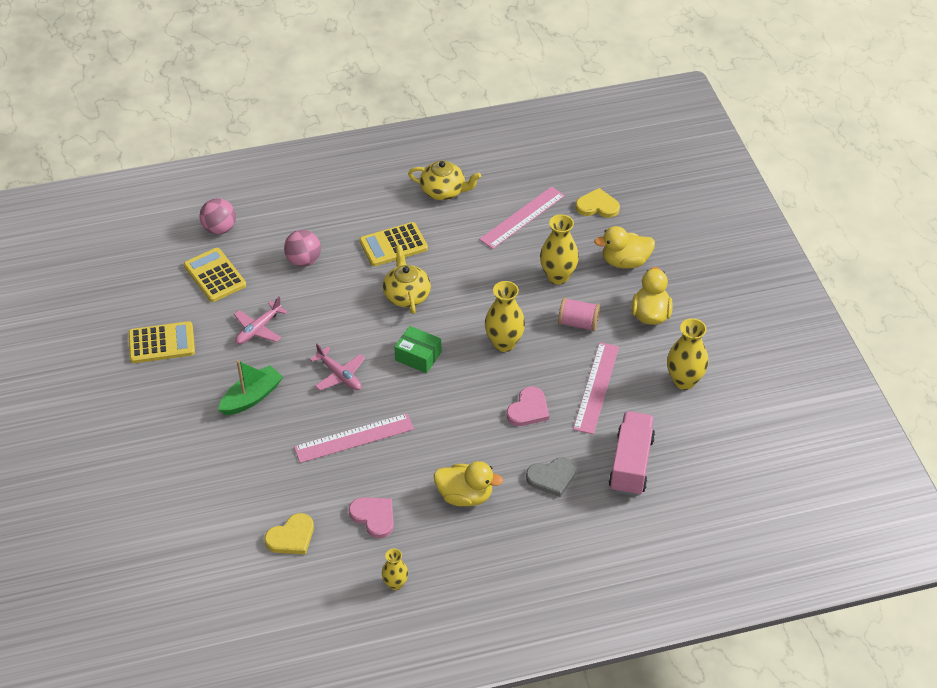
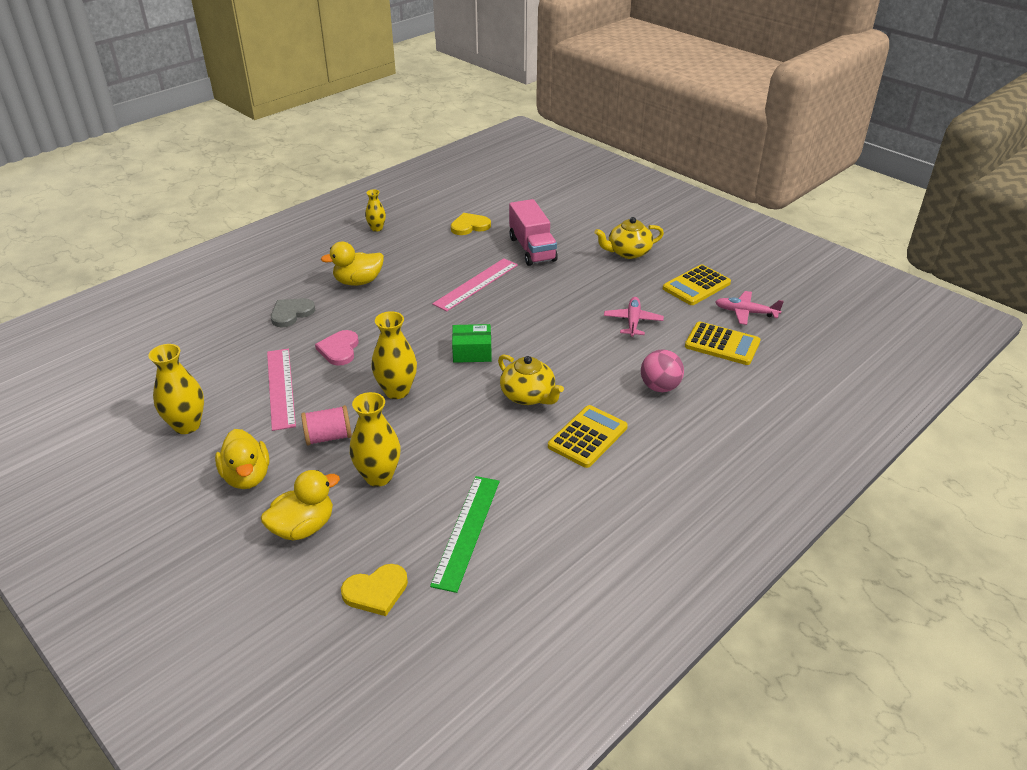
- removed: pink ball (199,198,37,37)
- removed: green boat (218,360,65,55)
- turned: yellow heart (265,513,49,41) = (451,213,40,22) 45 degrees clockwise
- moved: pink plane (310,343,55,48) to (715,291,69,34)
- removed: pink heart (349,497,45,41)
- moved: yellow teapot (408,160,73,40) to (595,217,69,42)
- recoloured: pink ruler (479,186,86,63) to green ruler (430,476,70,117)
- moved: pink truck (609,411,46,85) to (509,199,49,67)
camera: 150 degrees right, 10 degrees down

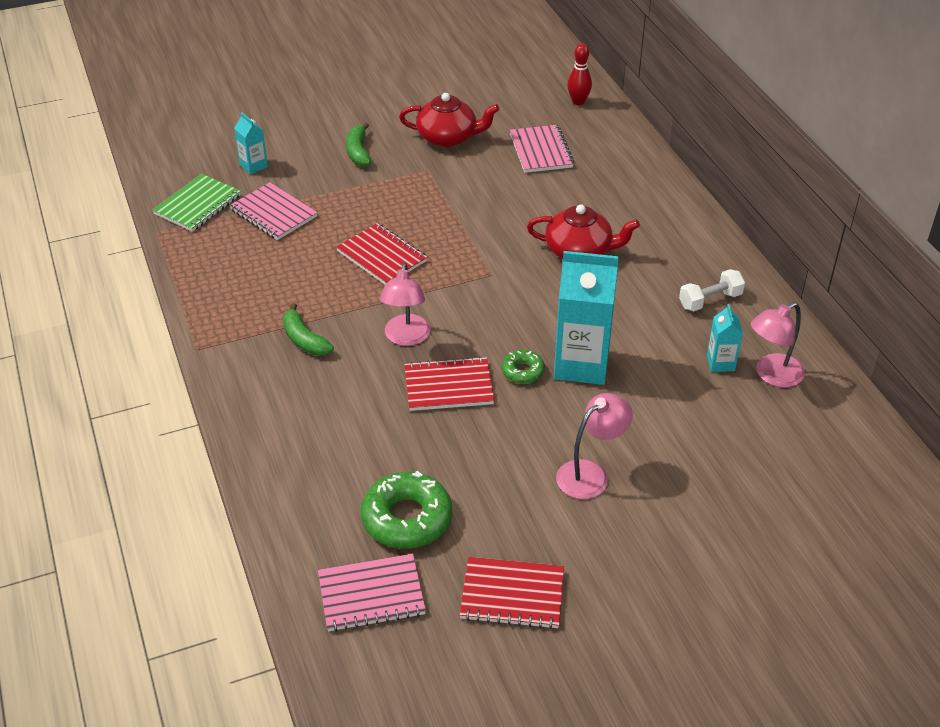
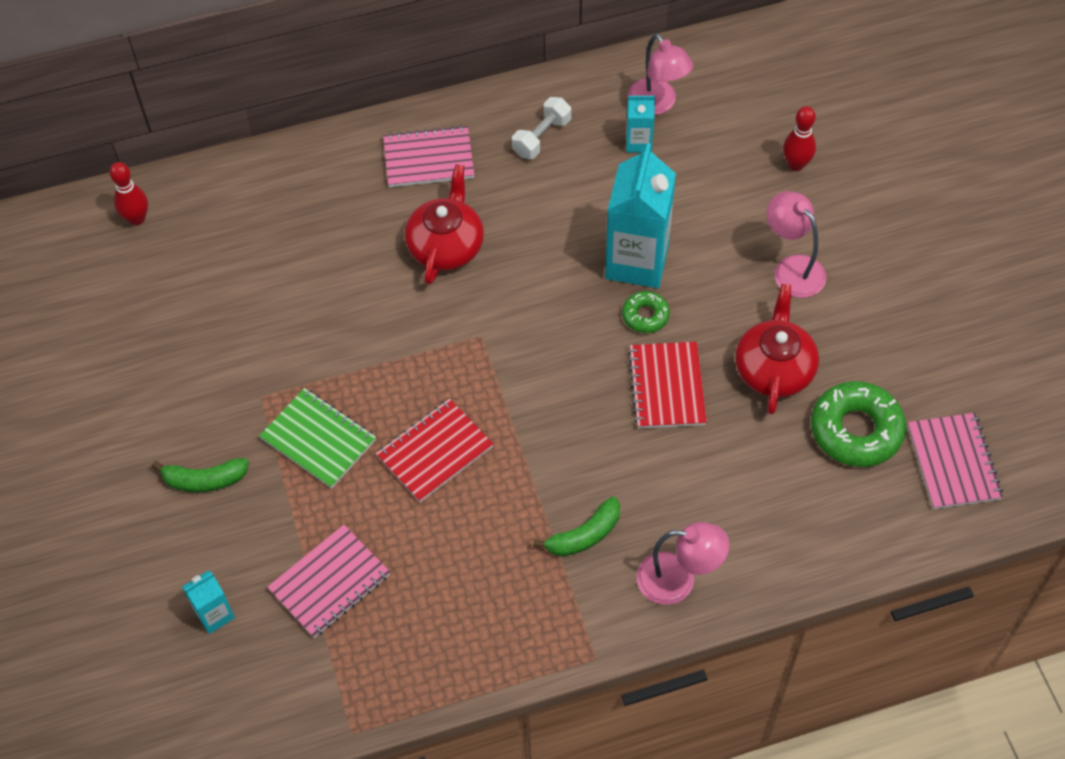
- moved: green notebook (153,174,88,58) to (259,388,117,101)
- moved: pink lamp (380,263,51,83) to (637,522,93,83)
- moved: red teapot (399,93,100,54) to (735,284,84,130)
- removed: red notebook (460,557,104,72)
- moved: pink notebook (510,125,64,48) to (383,125,91,62)
- turned: white dumbbell (679,269,66,42) = (512,97,59,62) 60 degrees clockwise
- added: red bowling pin (783,106,33,65)
camera: 85 degrees left, 15 degrees up

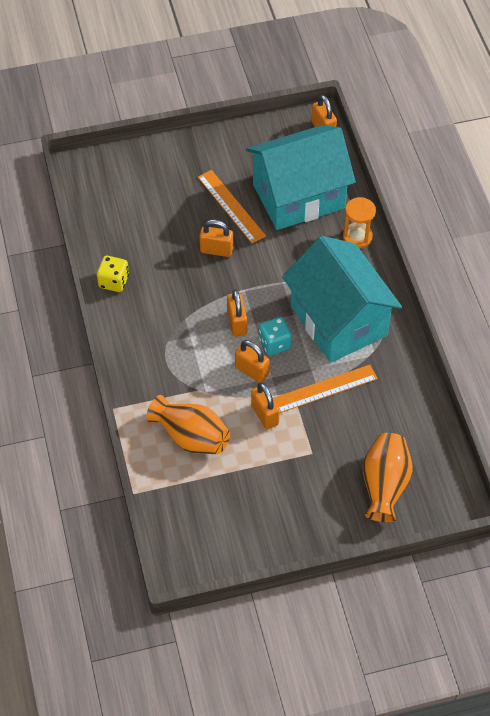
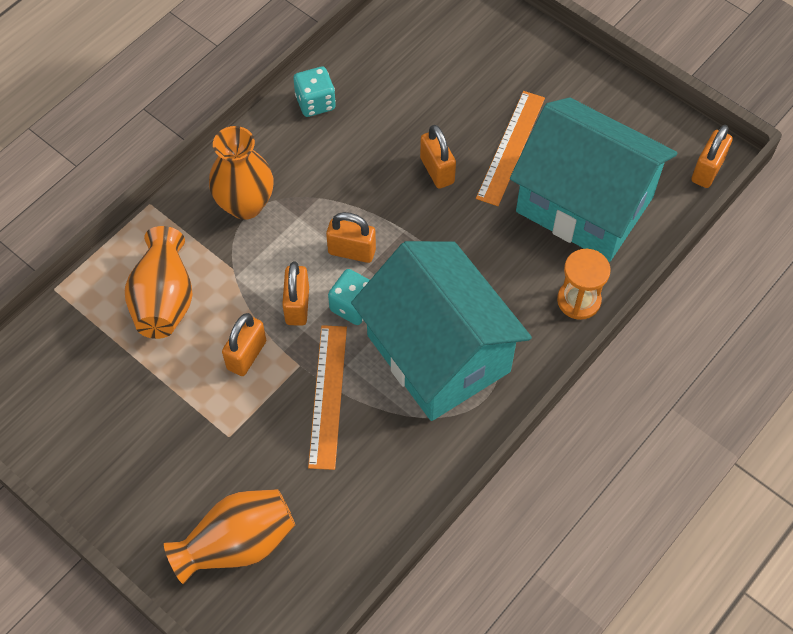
- recoloured: yellow dice (97,256,32,36) to turquoise dice (293,67,43,50)
- turned: orange padlock (227,290,20,47) = (326,212,50,51) 60 degrees clockwise
- turned: orange ruler (273,365,105,48) = (308,325,39,145) 60 degrees clockwise
- turned: turquoise house (282,236,120,127) = (351,241,181,180) 60 degrees counterclockwise
- added: orange vase (209,126,65,94)
camera: 55 degrees right, 5 degrees up

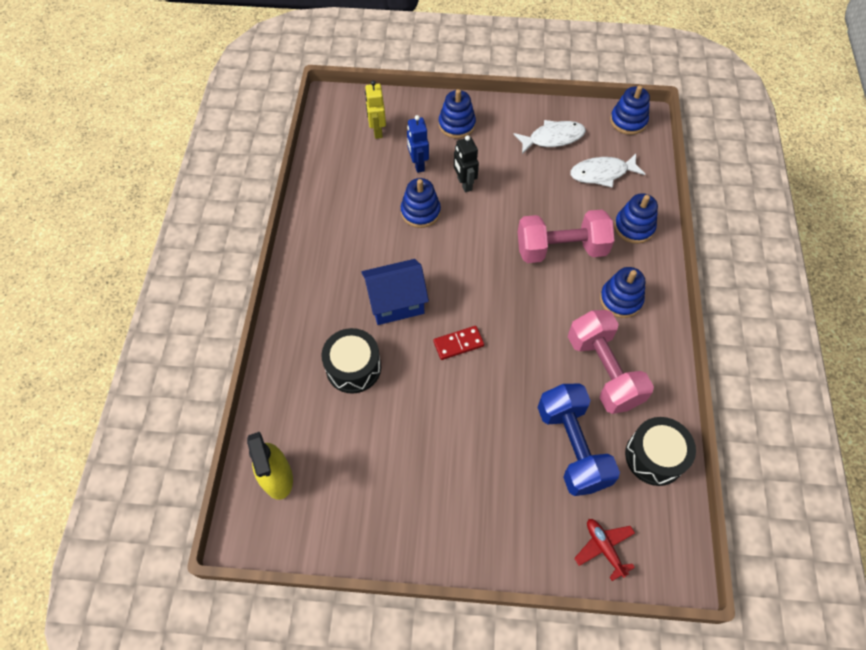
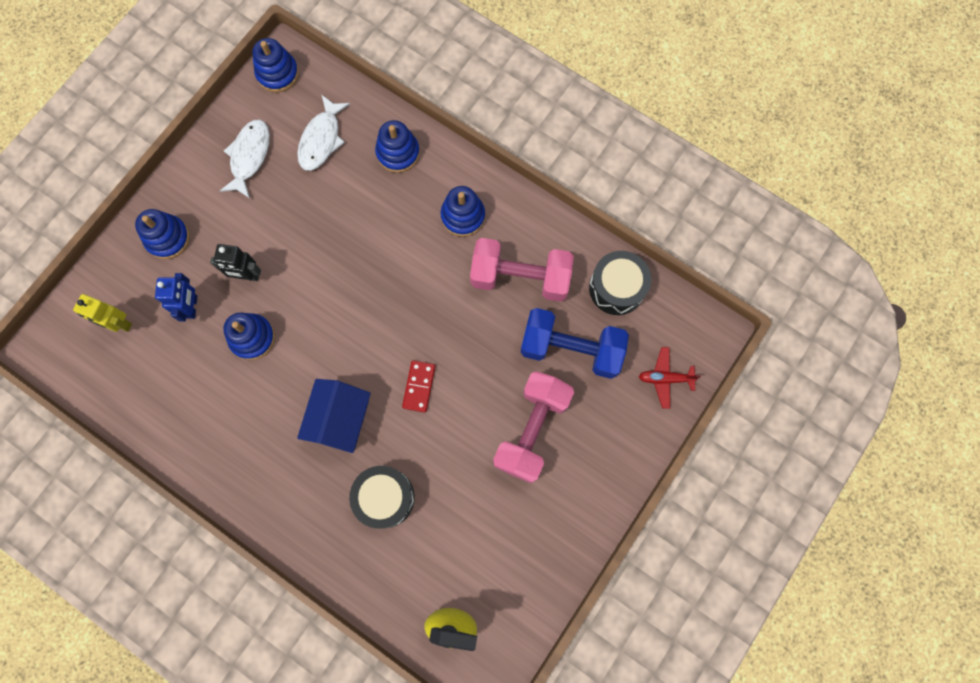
- turned: blue robot (407,115,22,58) = (155,273,42,49) 105 degrees counterclockwise
- moved: pink dumbbell (518,210,96,53) to (493,371,81,112)
camera: 60 degrees left, 15 degrees up

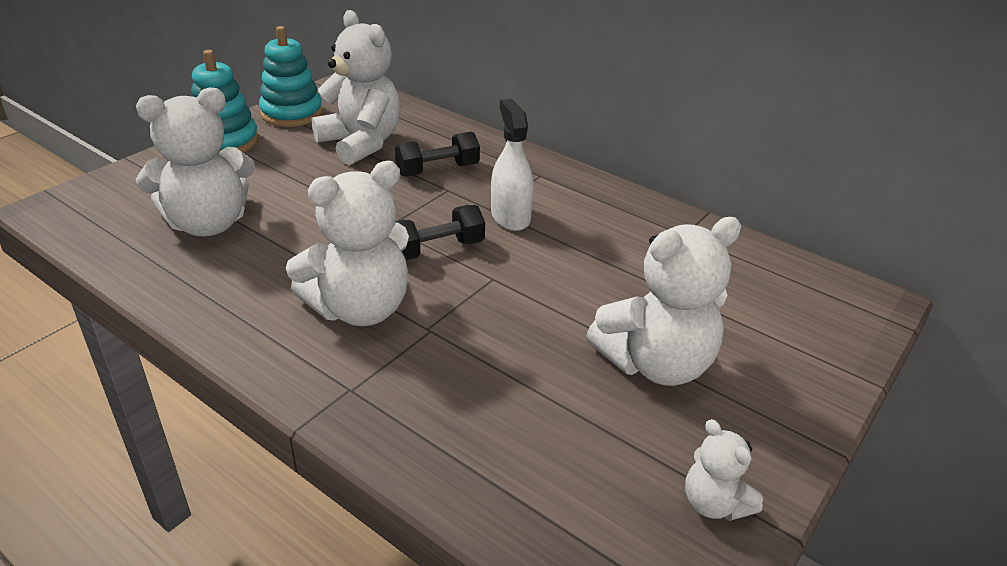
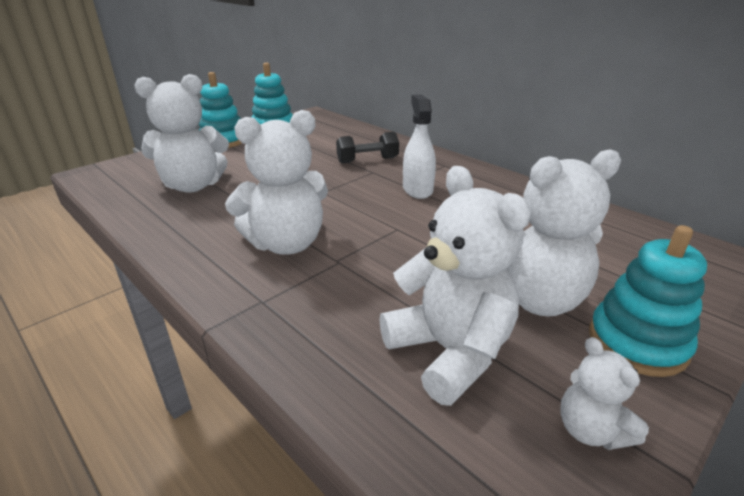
- moved: white teddy bear (312,10,89,155) to (379,166,152,240)
- removed: black dumbbell (395,205,90,55)
- added: turquoise stacking toy (589,225,118,152)
camera: 10 degrees right, 5 degrees down

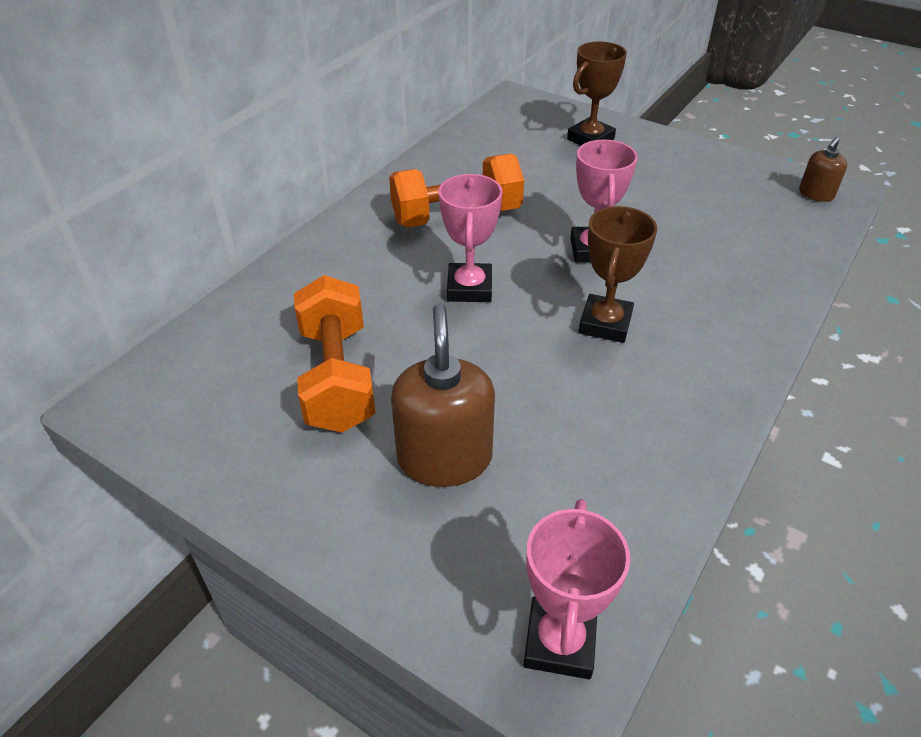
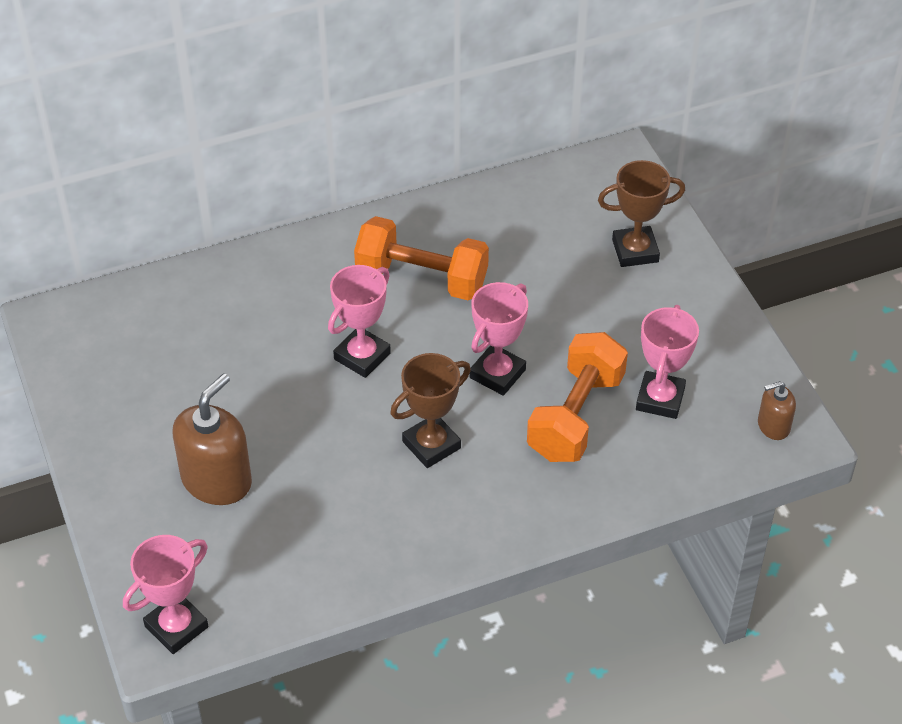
- moved: orange dumbbell (294,275,81,158) to (527,332,101,130)
- added: pink trophy (636,305,63,114)
camera: 35 degrees right, 5 degrees up

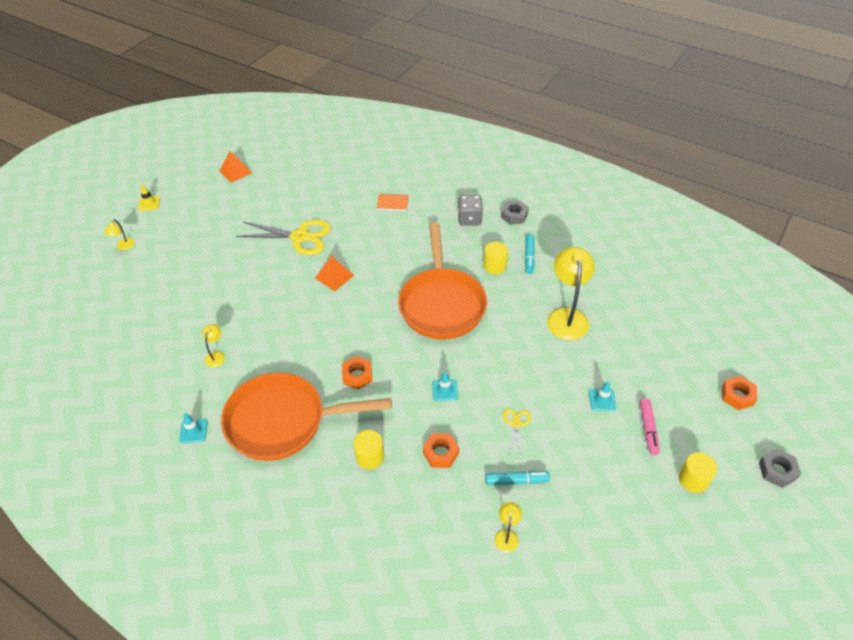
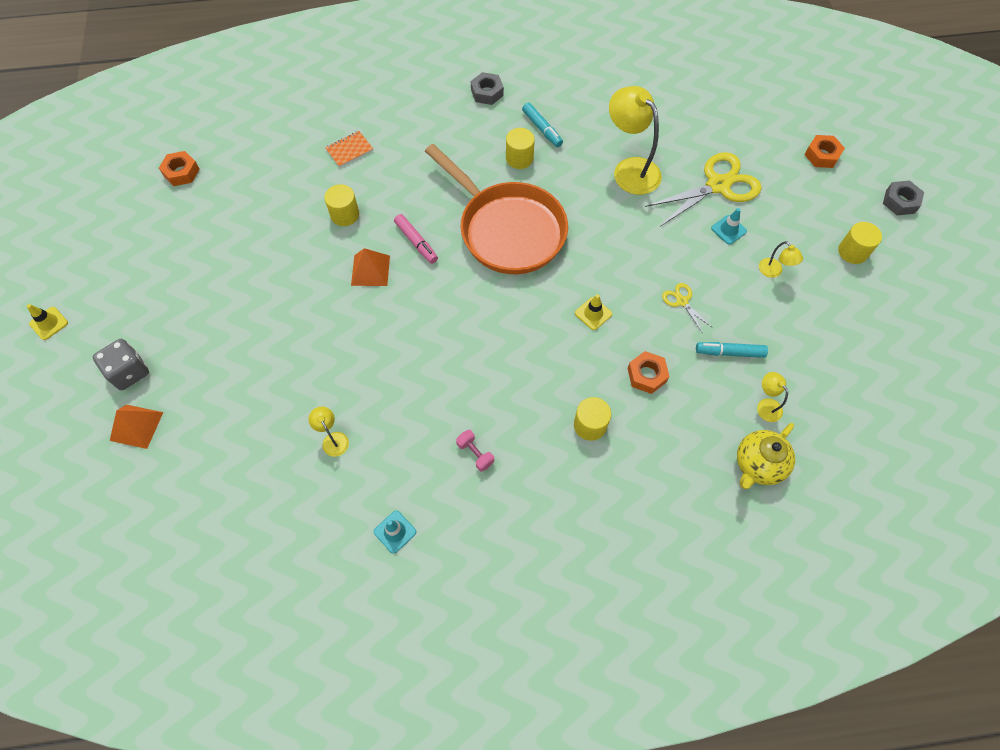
- moved: yellow lamp (104,219,31,31) to (759,241,44,37)
- moved: orange pyramid (219,151,33,32) to (110,405,53,44)
- replaced: orange pan (221,372,171,89) to pink dumbbell (456,430,38,42)
- moved: yellow scissors (236,220,95,35) to (645,152,117,74)
- moved: orange nut (342,356,30,34) to (159,151,41,35)
- recoloured: turquoise traffic cone (432,372,26,29) to yellow traffic cone (575,294,37,36)
- moved: grey dice (458,195,25,31) to (93,339,56,51)
- turned: turquoise marker (485,471,65,14) = (696,342,72,16) 135 degrees counterclockwise
- moved: pink marker (640,398,20,57) to (394,214,44,50)
- added: yellow cylinder (324,184,35,42)
- added: yellow teapot (737,423,58,66)
camera: 40 degrees left, 15 degrees up

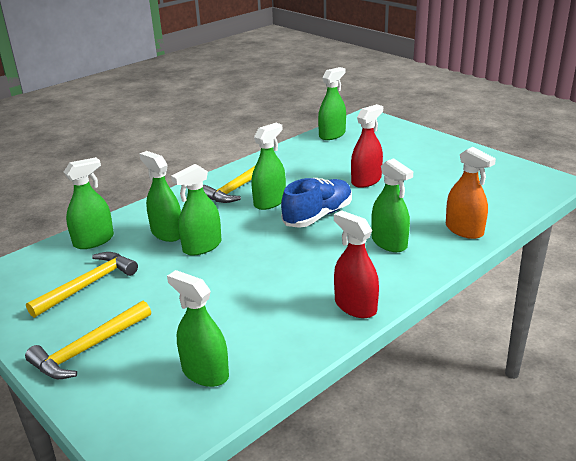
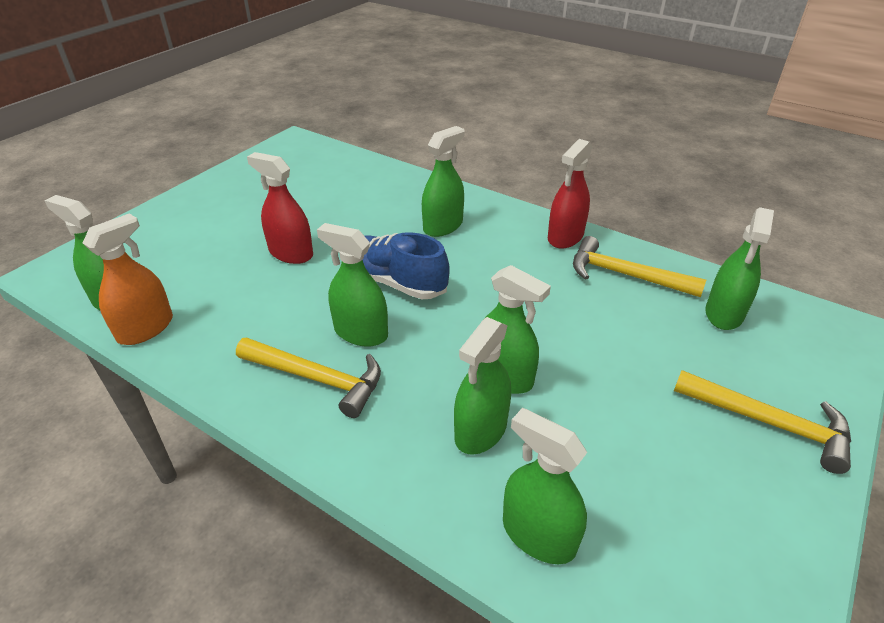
- moved: yellow hammer (26,252,112,66) to (573,236,133,61)
- moved: orange spray bottle (446,147,50,92) to (83,214,90,131)
camera: 105 degrees left, 10 degrees up

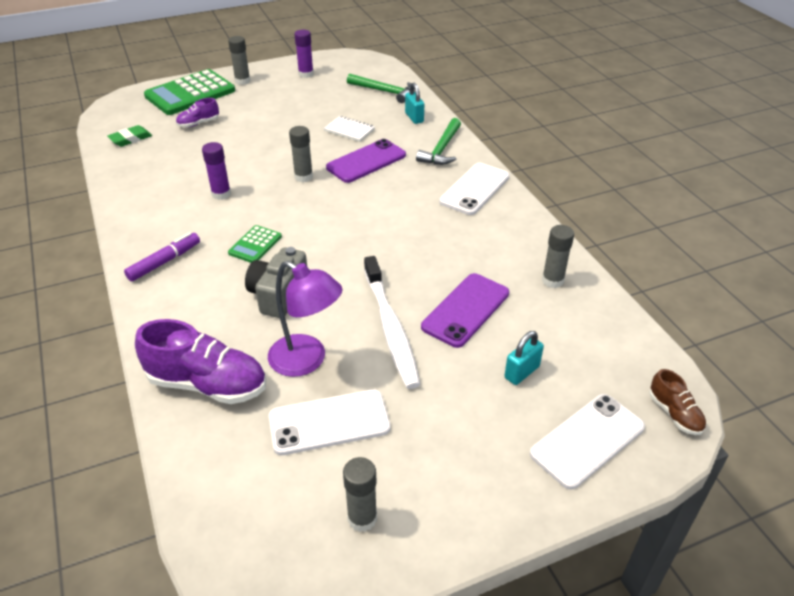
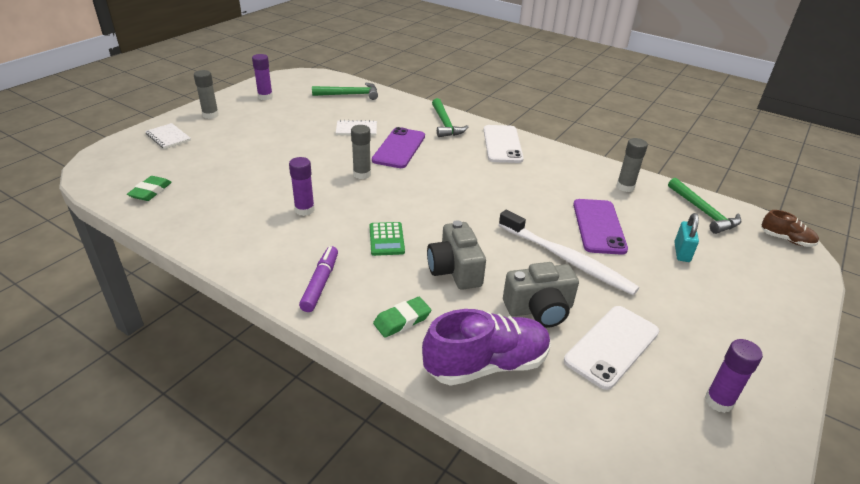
- replaced: green calculator (144,69,91,46) to white notebook (145,123,46,26)
- removed: purple shoe (176,98,43,30)
- replaced: purple lamp (268,261,75,116) to grey camera (503,262,76,66)
- recoloured: grey glue stick (343,457,34,75) to purple glue stick (705,339,58,74)
- removed: turquoise padlock (405,83,19,41)
- removed: white phone (530,394,115,96)
- added: green eraser (373,297,58,41)
- added: green hammer (668,178,73,56)
camera: 35 degrees left, 5 degrees down

